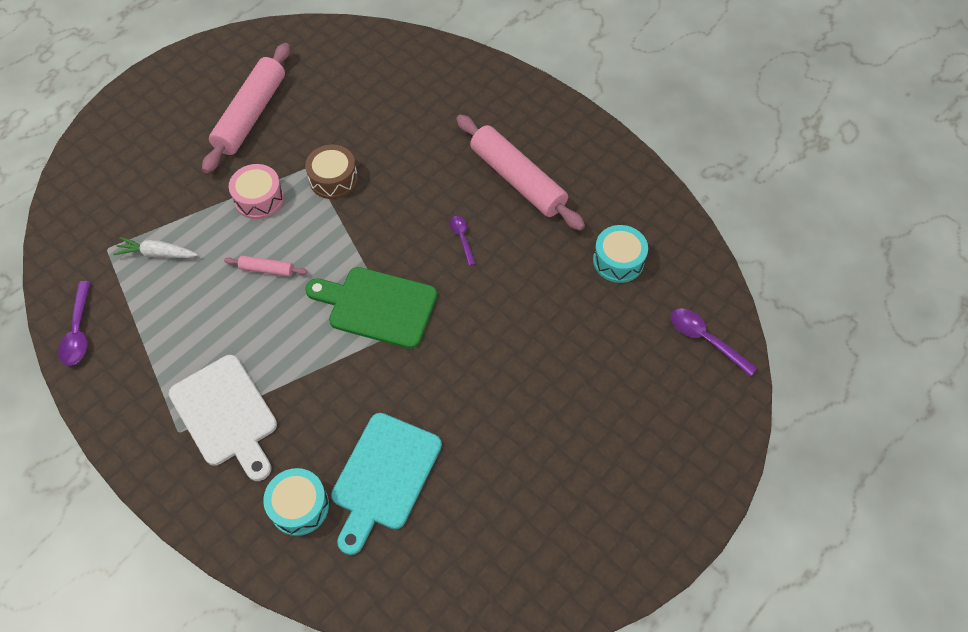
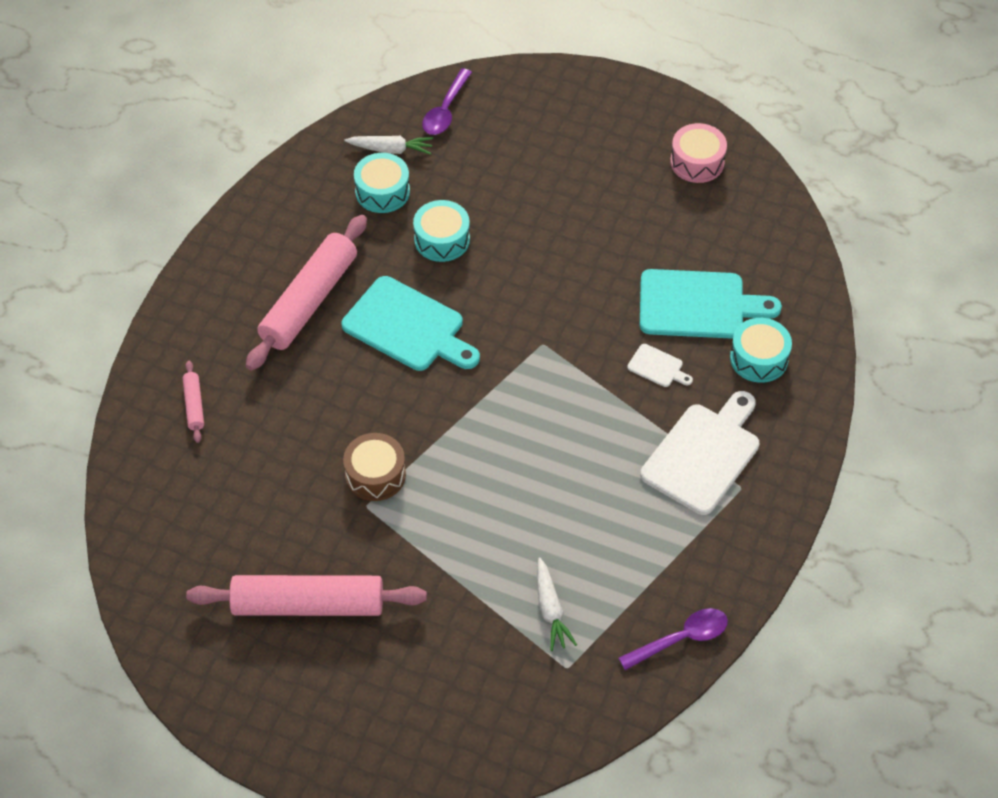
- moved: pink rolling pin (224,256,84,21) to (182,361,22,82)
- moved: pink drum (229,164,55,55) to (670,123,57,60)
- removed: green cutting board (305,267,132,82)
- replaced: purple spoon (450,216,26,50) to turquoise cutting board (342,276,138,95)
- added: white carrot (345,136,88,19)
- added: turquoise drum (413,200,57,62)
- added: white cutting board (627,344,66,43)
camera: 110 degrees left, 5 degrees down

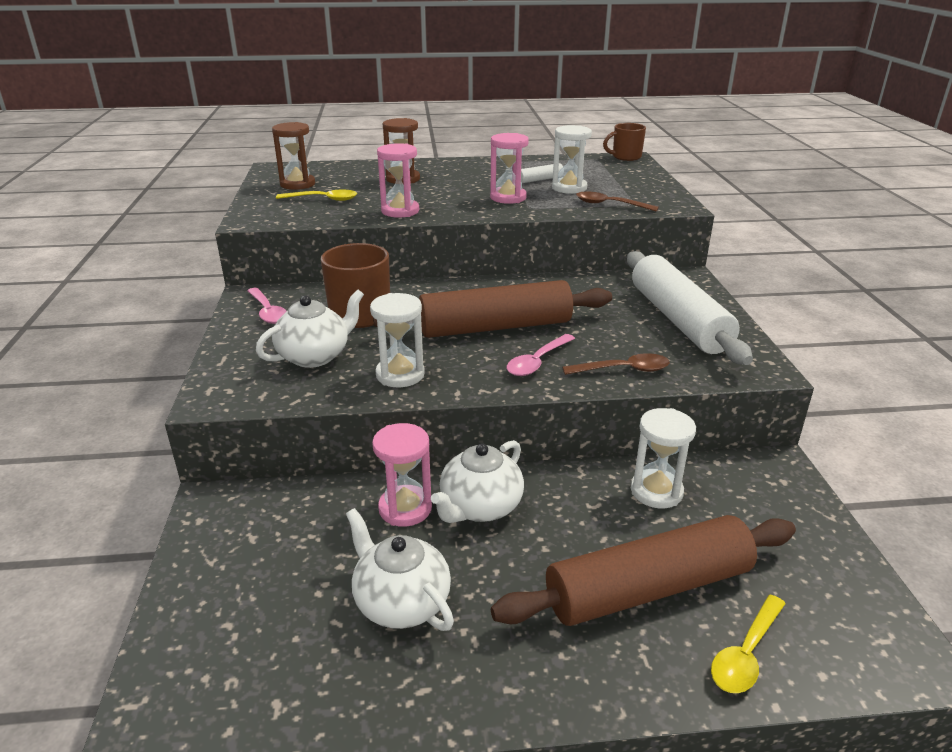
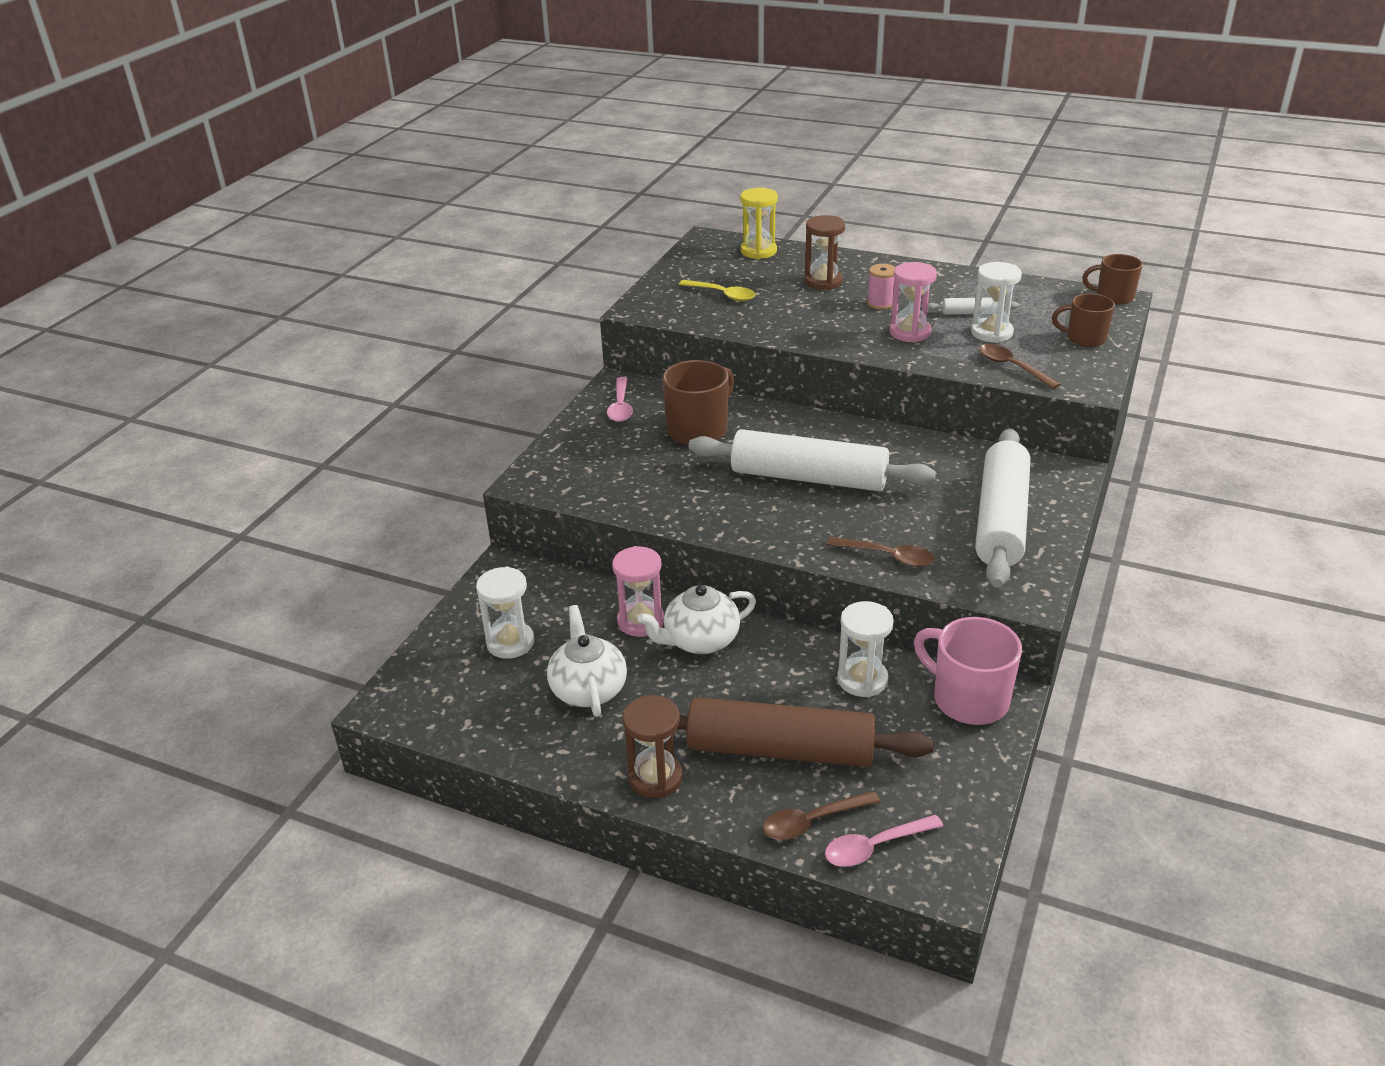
- removed: white teapot (256,290,108,78)
- moved: brown hourglass (272,122,43,68) to (623,695,60,103)
- moved: white hourglass (370,293,55,94) to (476,567,59,92)
- recoloured: brown rolling pin (373,280,239,58) to white rolling pin (689,429,247,63)
- removed: pink hourglass (377,143,42,75)
- moved: pink spoon (507,334,68,42) to (825,815,118,52)
- recoloured: yellow spoon (711,595,75,98) to brown spoon (763,791,118,49)
- added: yellow hourglass (740,188,38,71)
- added: pink spool (867,264,28,46)
- added: pink mug (914,617,108,108)
- added: brown mug (1052,293,63,54)
camera: 30 degrees right, 5 degrees up

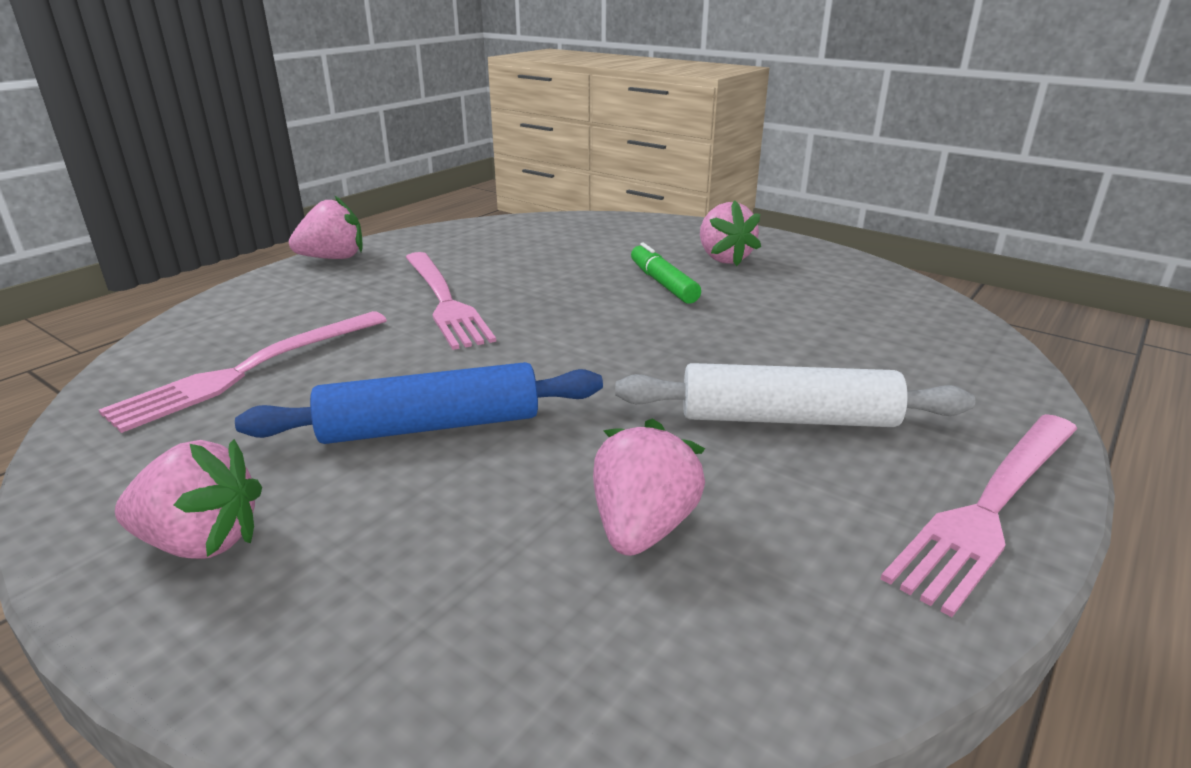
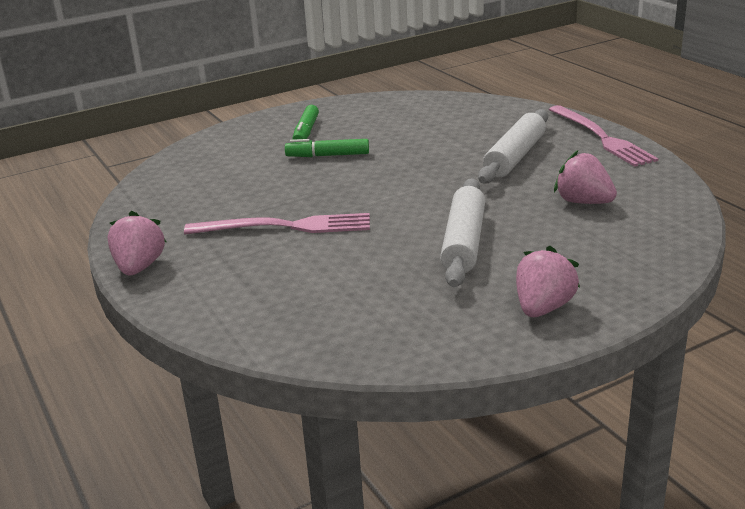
- removed: pink fork (99,311,288,122)
- recoloured: blue rolling pin (235,362,368,82) to white rolling pin (440,178,45,109)
- replaced: pink strawberry (700,200,61,66) to green marker (292,105,27,35)
camera: 65 degrees left, 0 degrees up

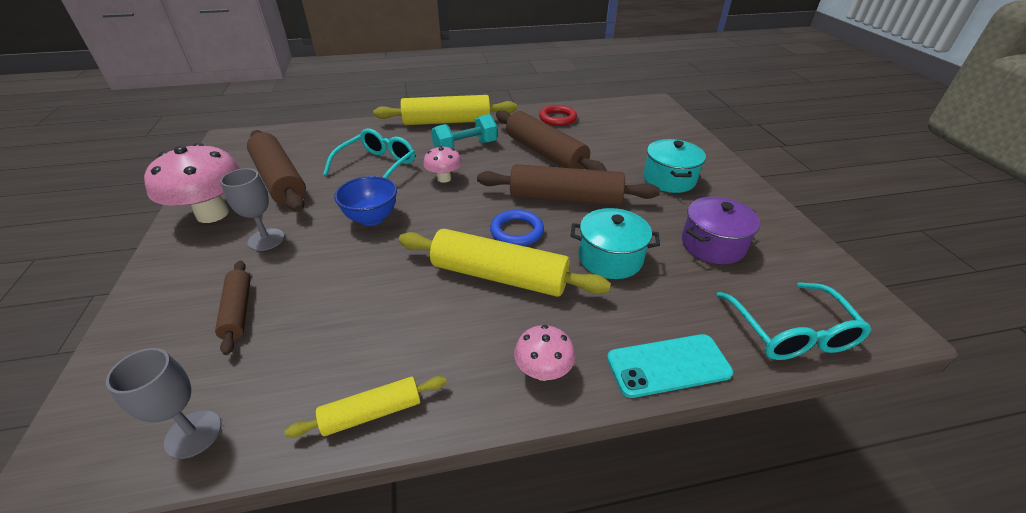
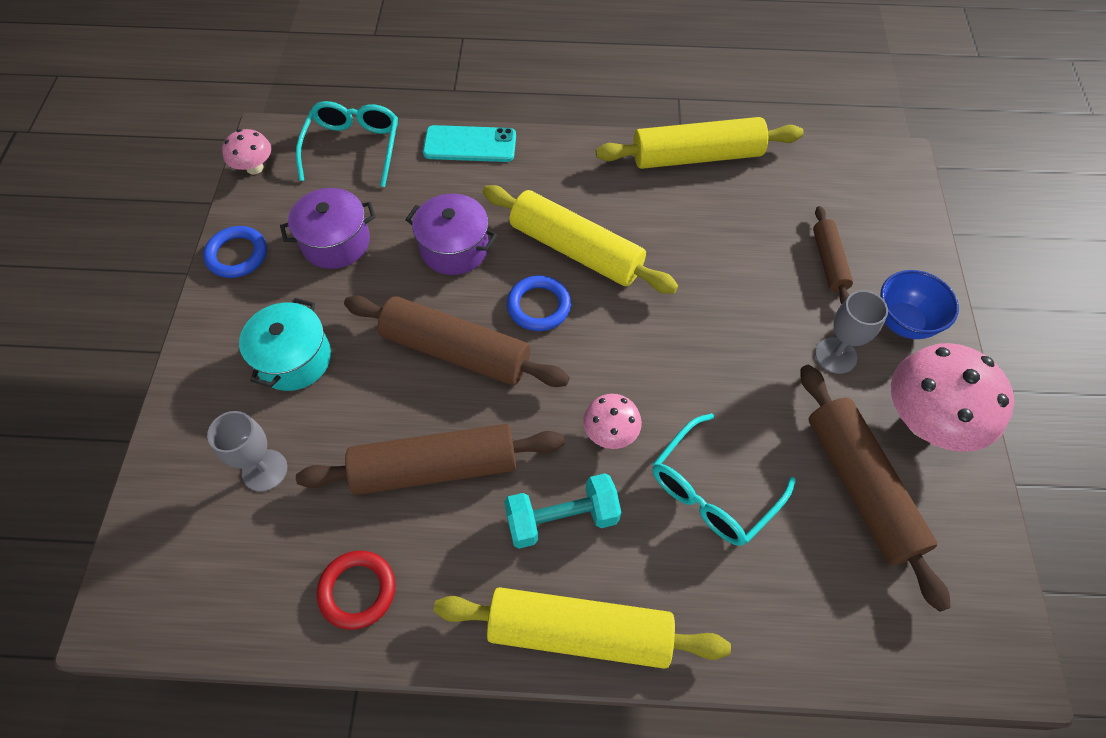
- moved: grey goblet (106,348,115,111) to (207,411,80,81)
- resized: yellow rolling pin (285,376,162,62) = (596,117,208,52) x1.84
- moved: blue bowl (334,176,63,50) to (880,270,79,69)
- turned: brown rolling pin (496,110,111,61) = (296,424,269,71) 75 degrees counterclockwise
- moved: pink mushroom (514,325,61,56) to (222,129,49,46)
- recoloured: turquoise pot (571,208,89,71) to purple pot (406,194,91,81)
- added: blue ring (203,226,64,52)
camera: 165 degrees left, 20 degrees up

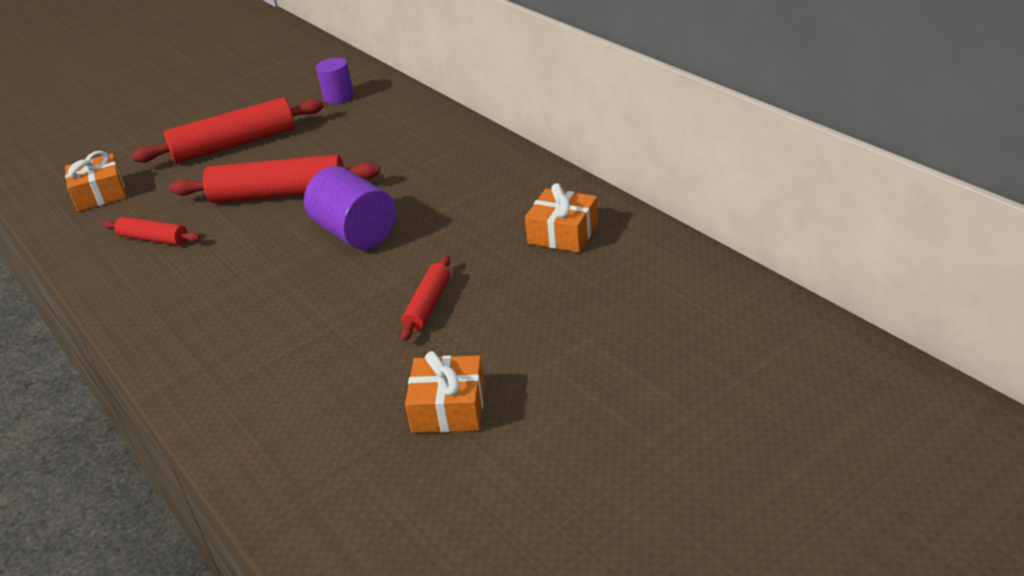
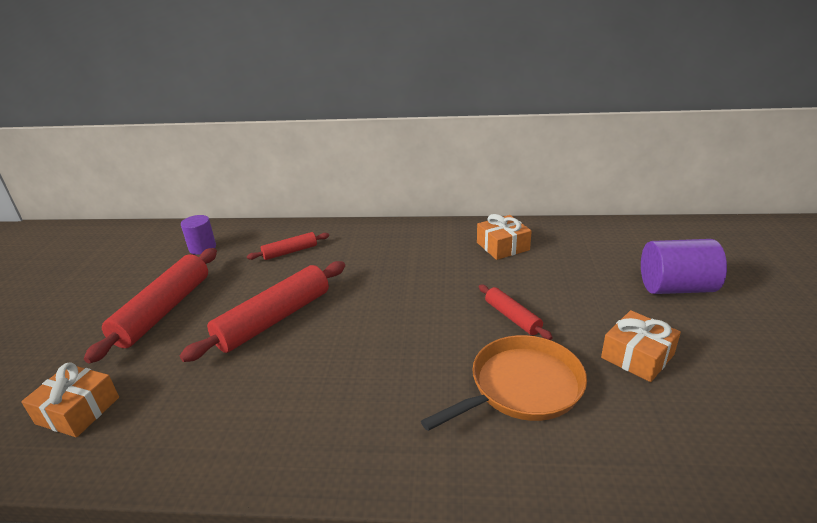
- moved: red rolling pin (103,217,97,28) to (247,232,82,28)
- moved: purple cylinder (304,166,92,84) to (641,239,86,55)
- added: orange pan (421,335,166,96)
camera: 50 degrees left, 5 degrees down

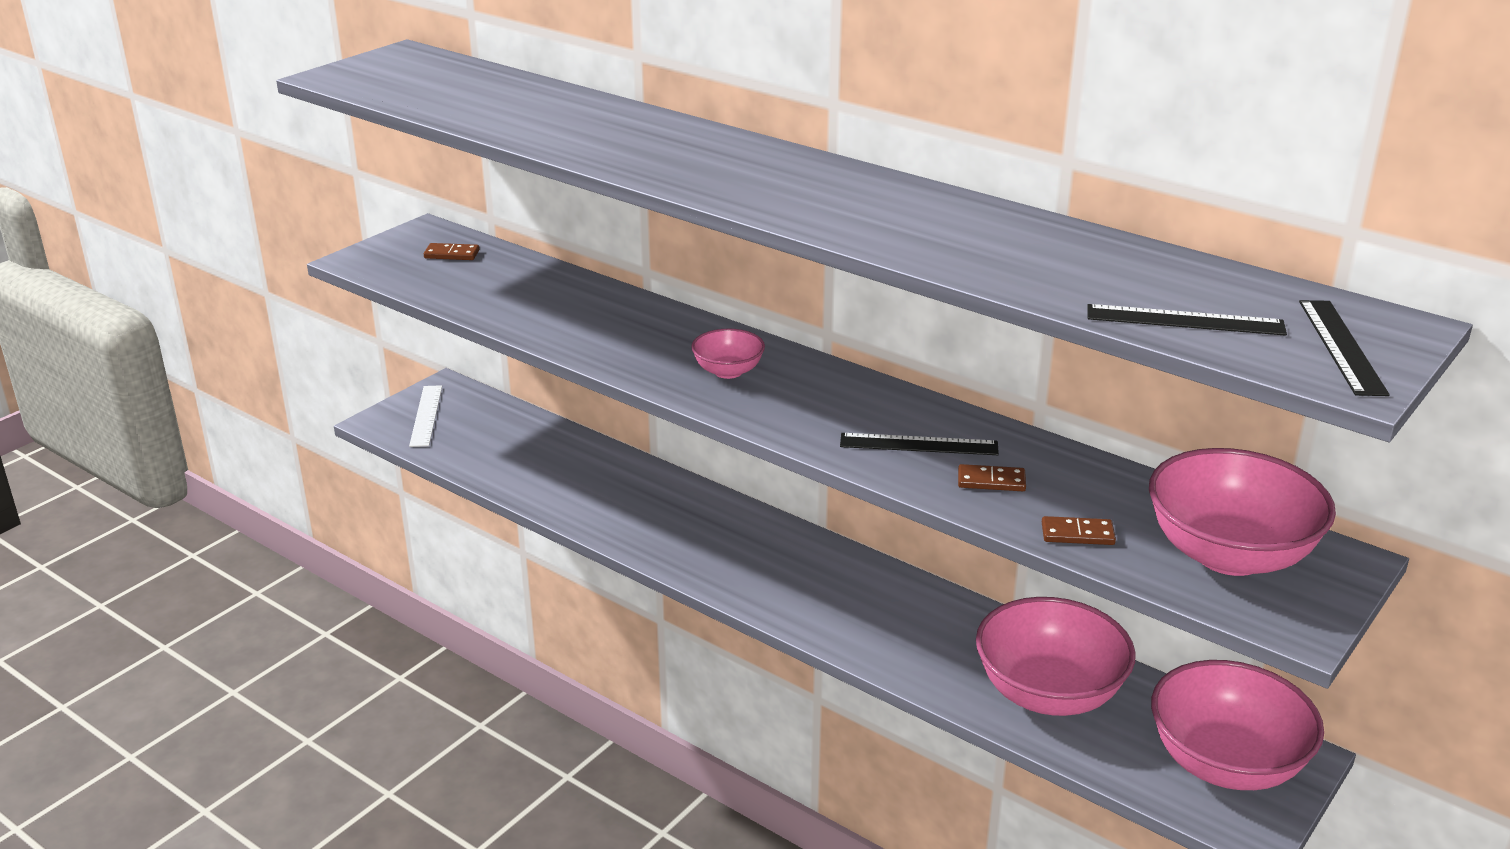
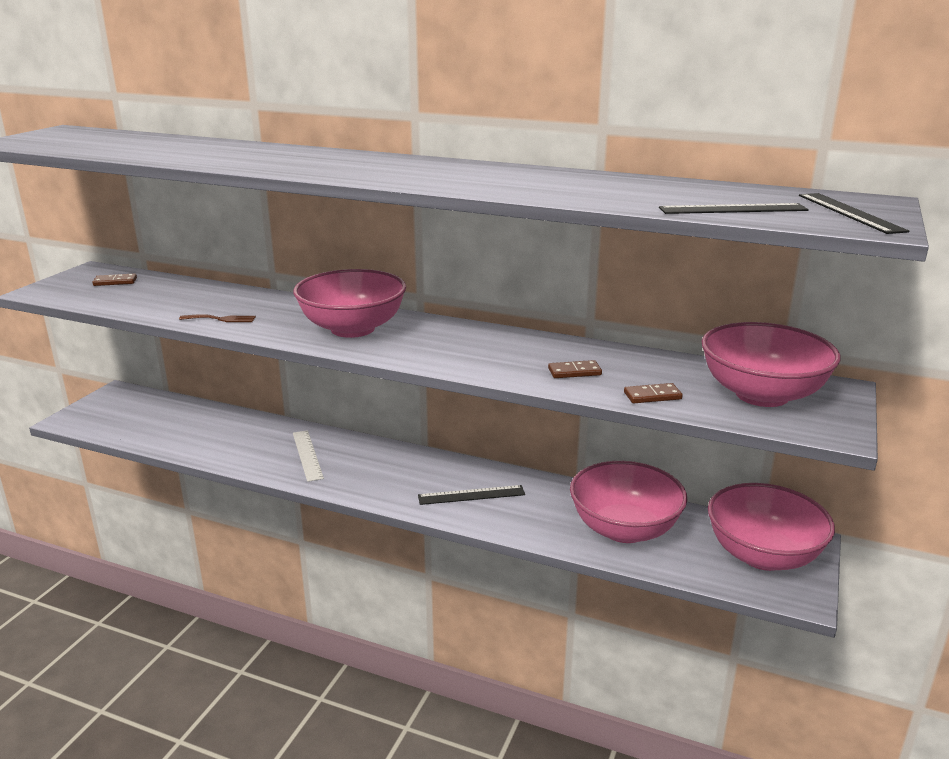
- moved: white ruler (409,385,33,62) to (293,430,31,52)
- resized: pink bowl (691,329,74,50) = (293,269,113,69) x1.99
- moved: black ruler (840,433,159,22) to (418,485,107,20)
- added: brown fork (179,314,77,8)
camera: 15 degrees left, 5 degrees down

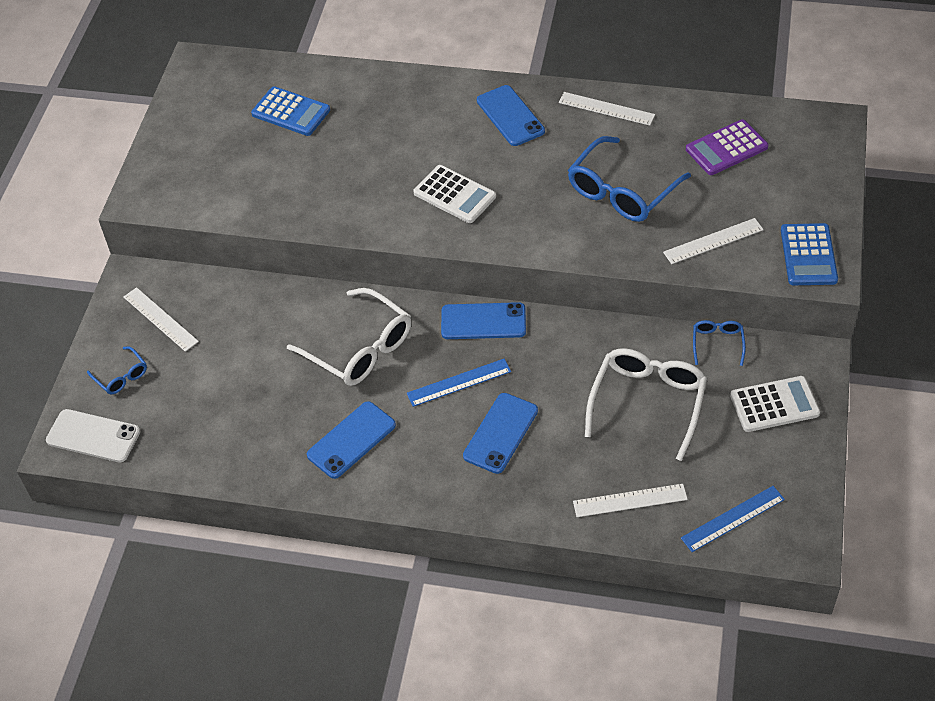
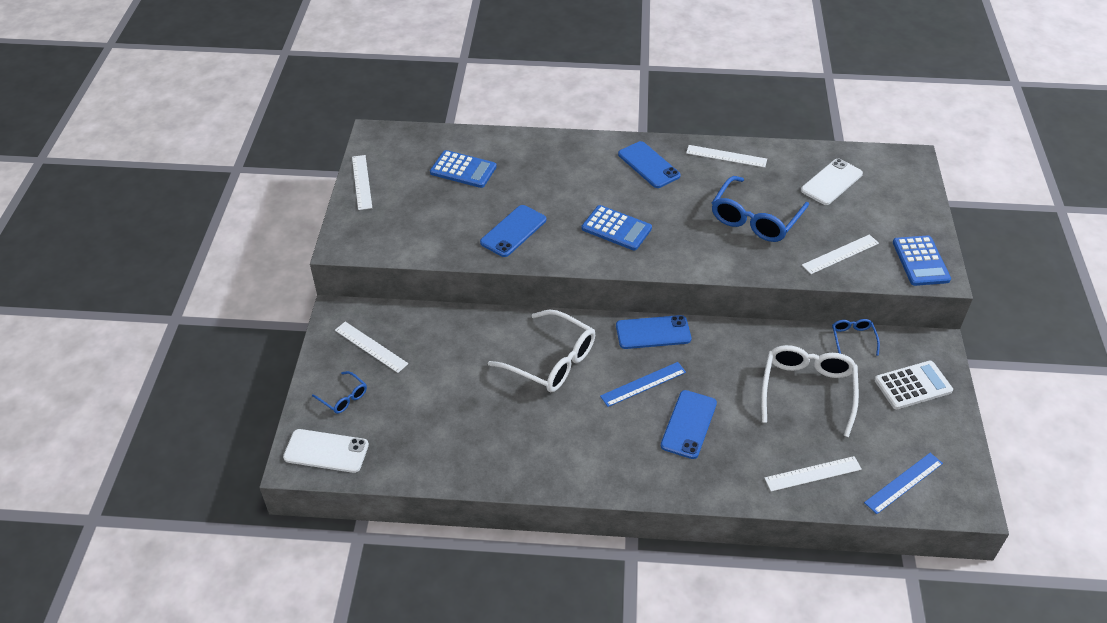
- moved: blue phone (307,401,89,78) to (480,205,66,52)
- recoloured: white calculator (413,165,83,58) to blue calculator (582,205,70,46)
- replaced: purple calculator (686,119,82,56) to white phone (801,158,62,47)
- added: white ruler (352,155,20,55)
camera: 10 degrees left, 5 degrees down

